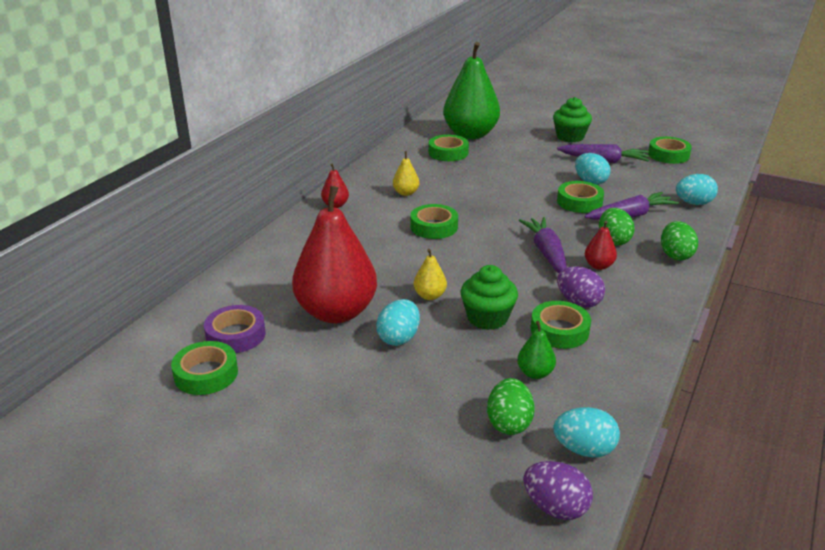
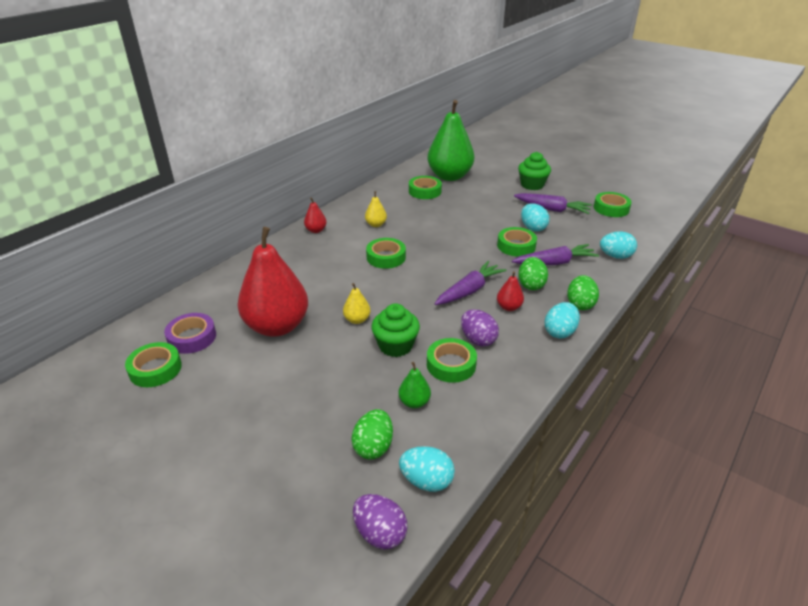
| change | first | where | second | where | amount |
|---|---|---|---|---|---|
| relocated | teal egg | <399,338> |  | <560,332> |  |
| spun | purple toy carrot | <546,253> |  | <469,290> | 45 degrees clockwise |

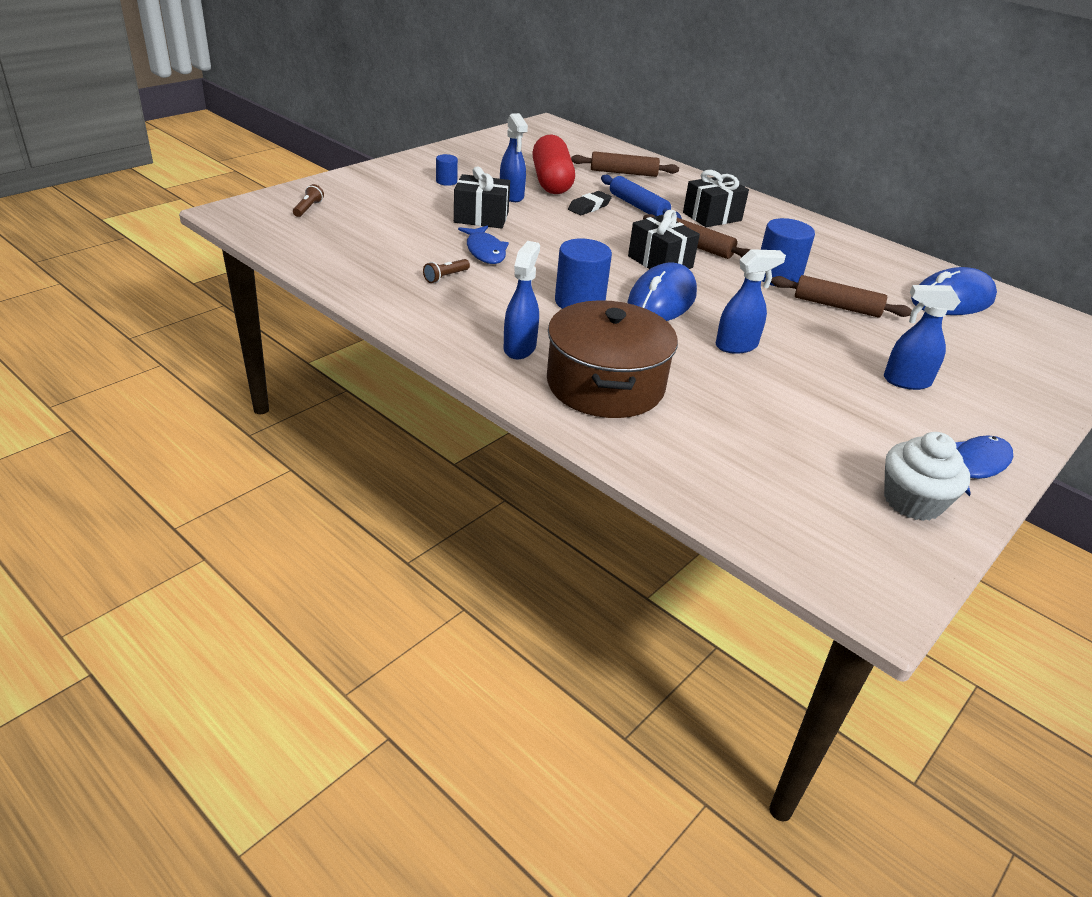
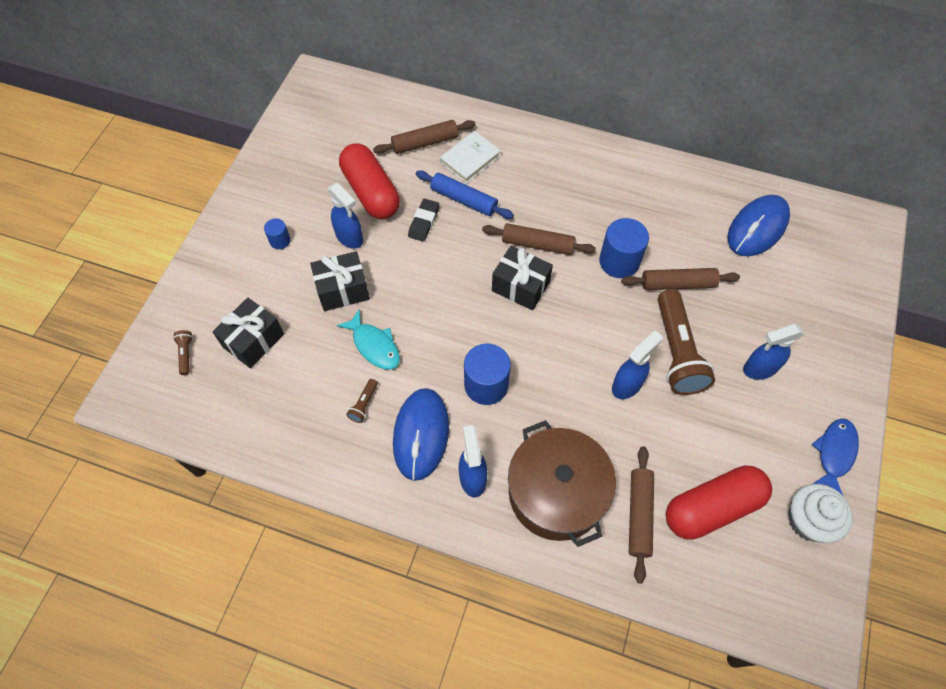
| change | first | where | second | where | amount |
|---|---|---|---|---|---|
| appeared |  |  | snow-white hardback | <470,159> |  |
| appeared |  |  | russet pastry roller | <639,515> |  |
| appeared |  |  | russet pocket torch | <676,352> |  |
| appeared |  |  | crimson pill | <712,507> |  |
| relocated | blue computer mouse | <661,300> |  | <421,435> |  |
| relocated | ebony present | <712,216> |  | <253,340> |  |
| colour | blue toy fish | <485,251> | teal toy fish | <374,345> |  |

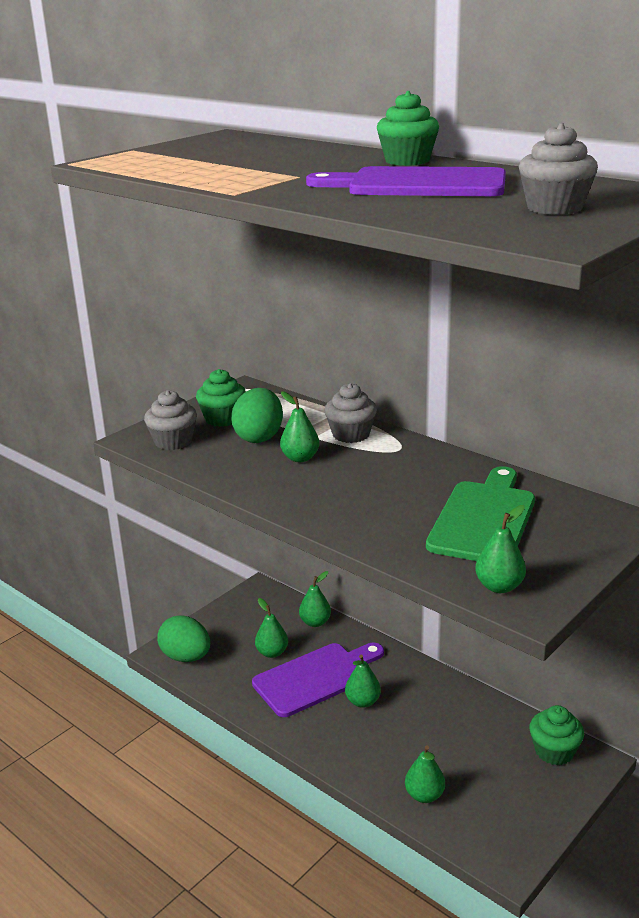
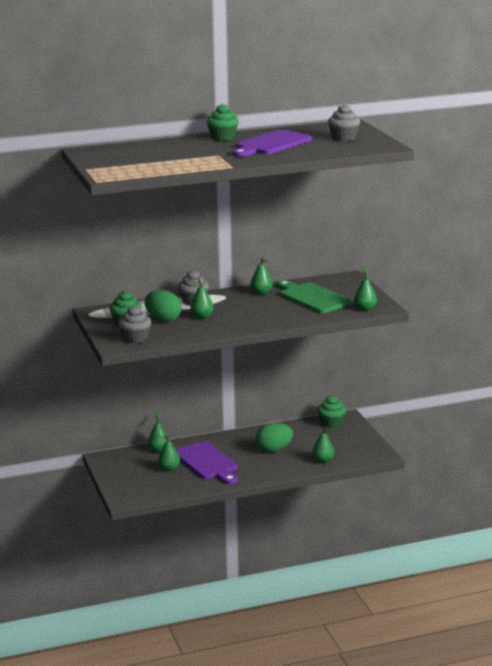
| change | first | where | second | where | amount |
|---|---|---|---|---|---|
| relocated | leaf-green egg | <186,657> |  | <274,450> |  |
| relocated | leaf-green toy pear | <363,702> |  | <261,293> |  |
| spun | purple bread board | <316,678> |  | <207,462> | 150 degrees clockwise |

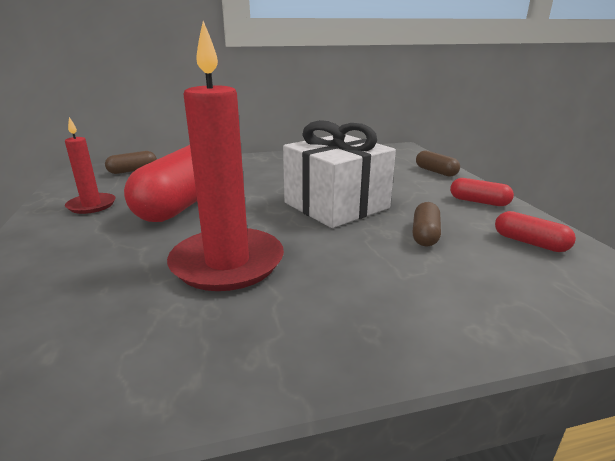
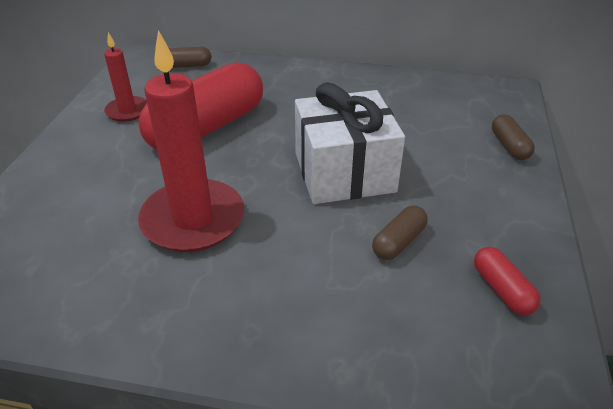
| change | first | where | second | where | amount |
|---|---|---|---|---|---|
| missing | crimson pill | <479,202> |  |  |  |

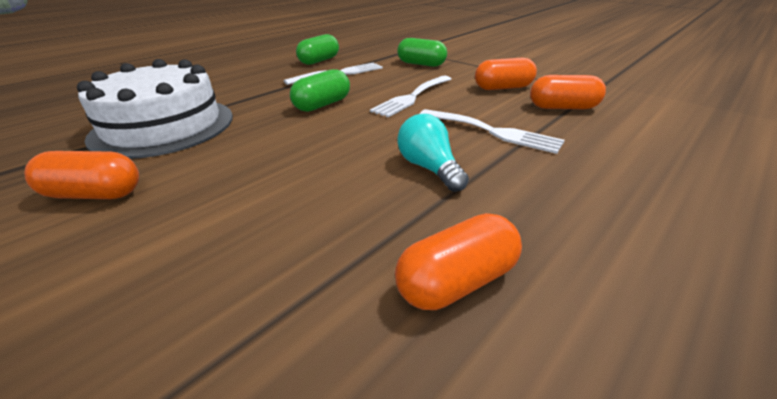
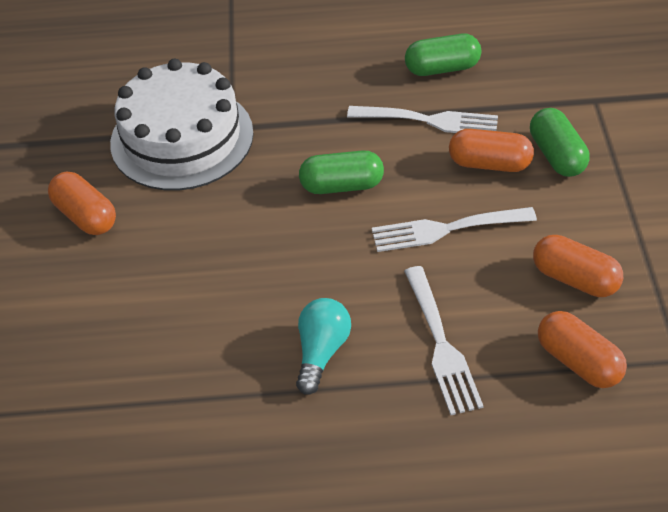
| change | first | where | second | where | amount |
|---|---|---|---|---|---|
| relocated | bright orange pill | <457,281> |  | <489,164> |  |

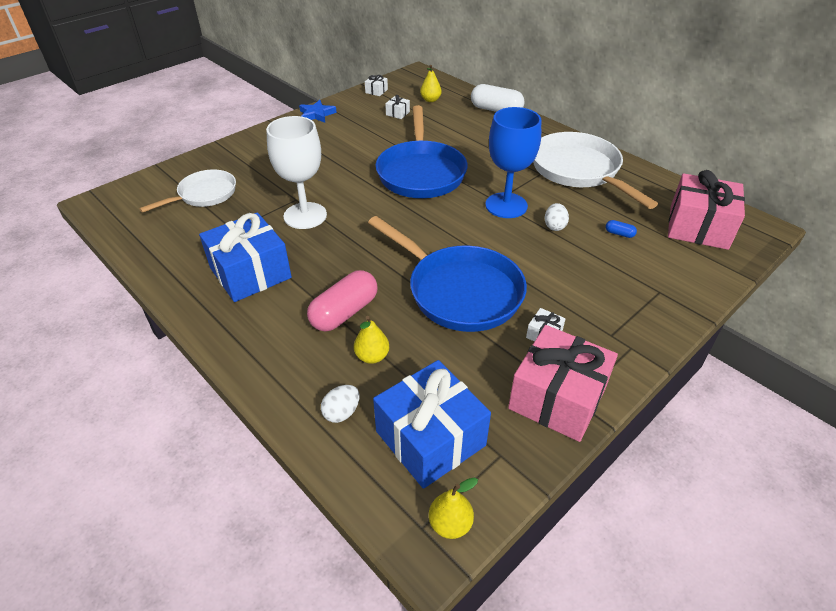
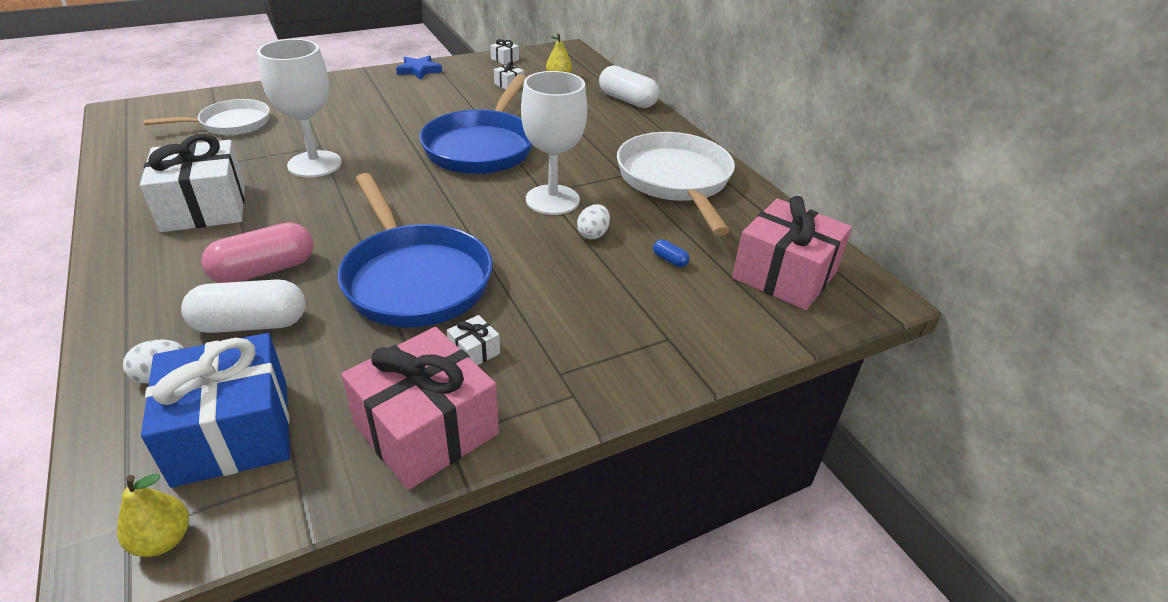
| change | first | where | second | where | amount |
|---|---|---|---|---|---|
| exchanged | yellow toy pear | <372,356> | snow-white pill | <251,324> |  |
| colour | blue present | <250,273> | snow-white present | <204,207> |  |
| colour | blue chalice | <506,205> | snow-white chalice | <552,200> |  |

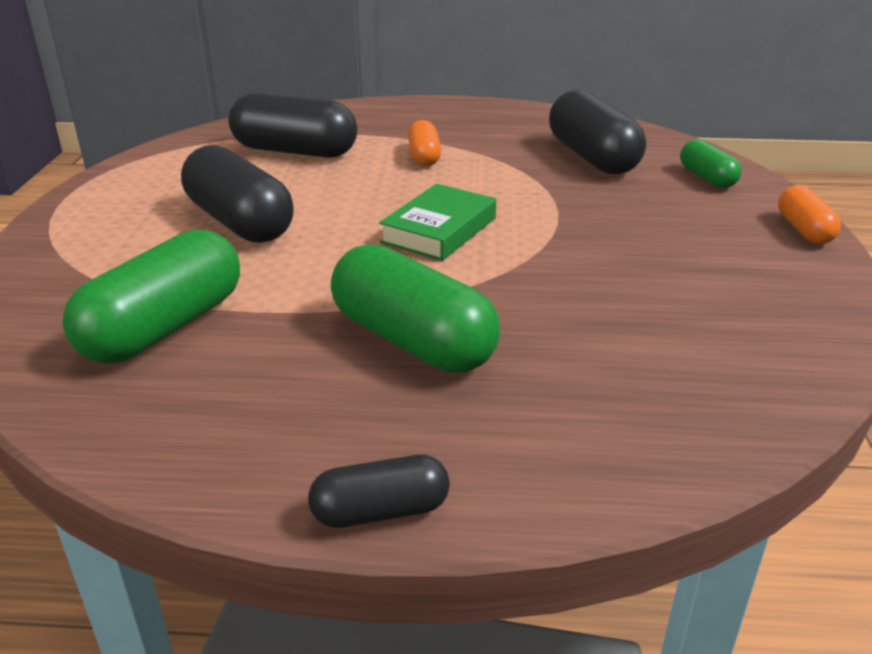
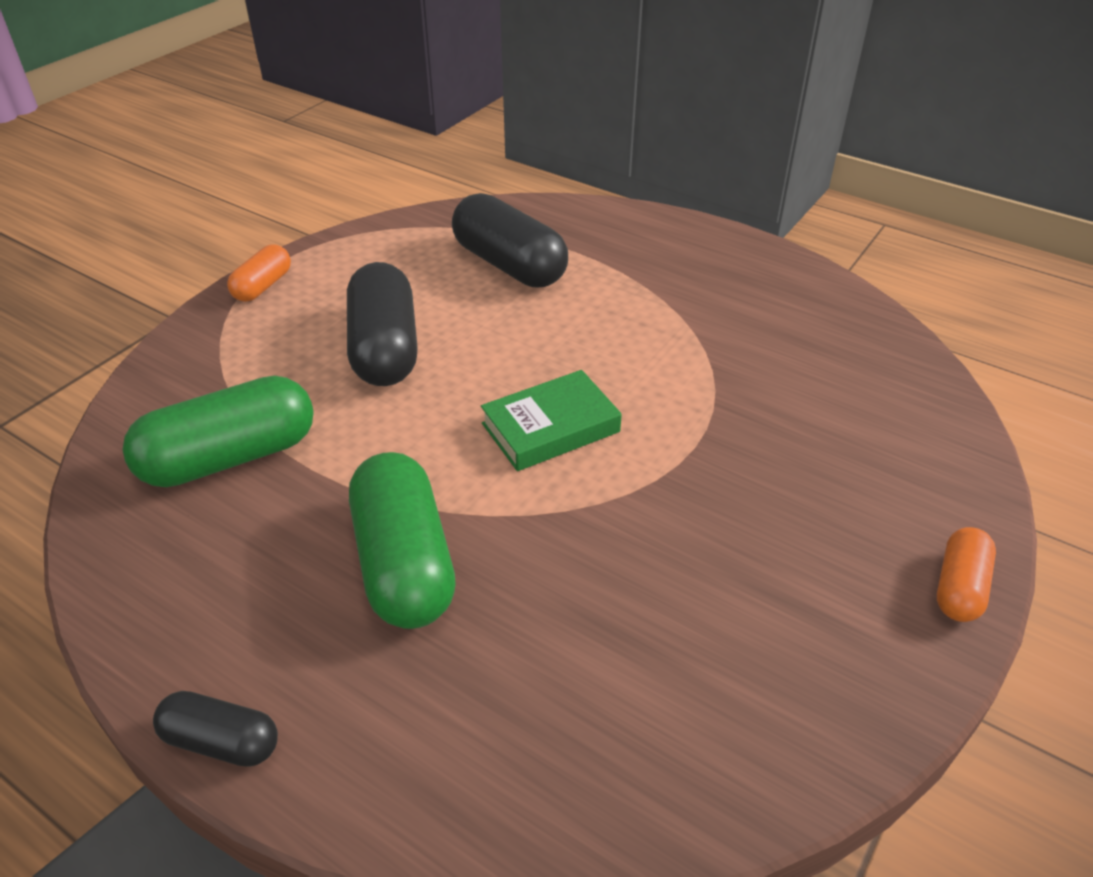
| change | first | where | second | where | amount |
|---|---|---|---|---|---|
| missing | ebony pill | <592,157> |  |  |  |
| missing | leaf-green pill | <707,178> |  |  |  |
| relocated | bright orange pill | <424,157> |  | <263,286> |  |

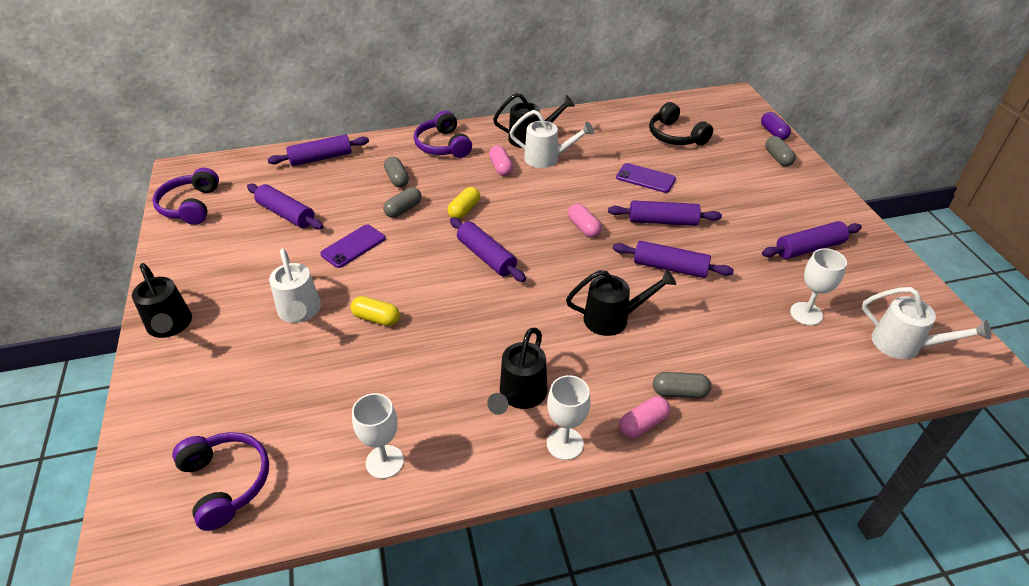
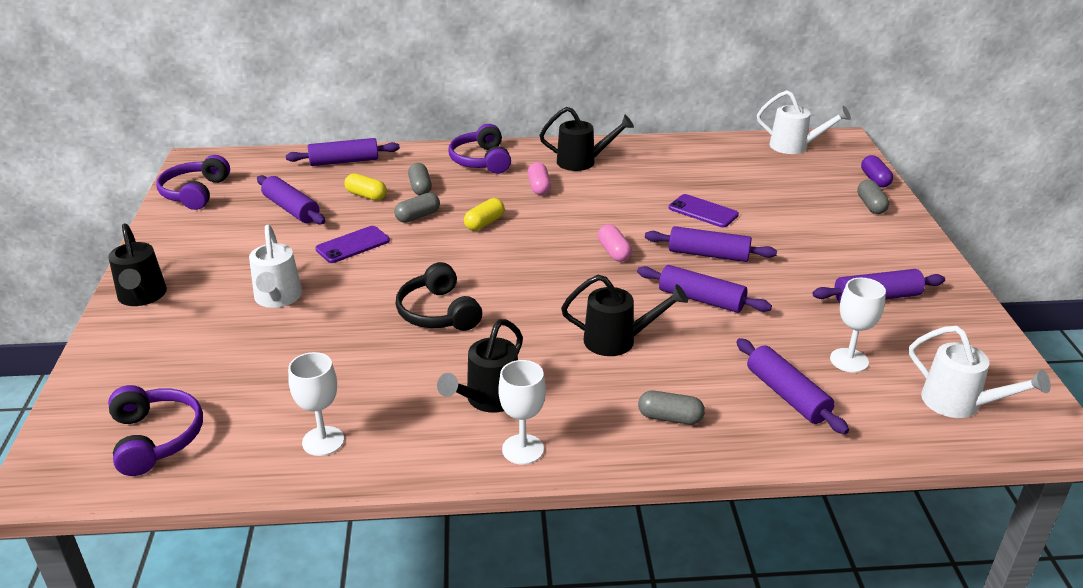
| change | first | where | second | where | amount |
|---|---|---|---|---|---|
| missing | rose-pink pill | <643,424> |  |  |  |
| relocated | yellow pill | <376,318> |  | <366,196> |  |
| relocated | purple pastry roller | <486,257> |  | <787,395> |  |
| relocated | snow-white watering can | <547,159> |  | <794,146> |  |
| relocated | ebony headphones | <675,136> |  | <438,312> |  |

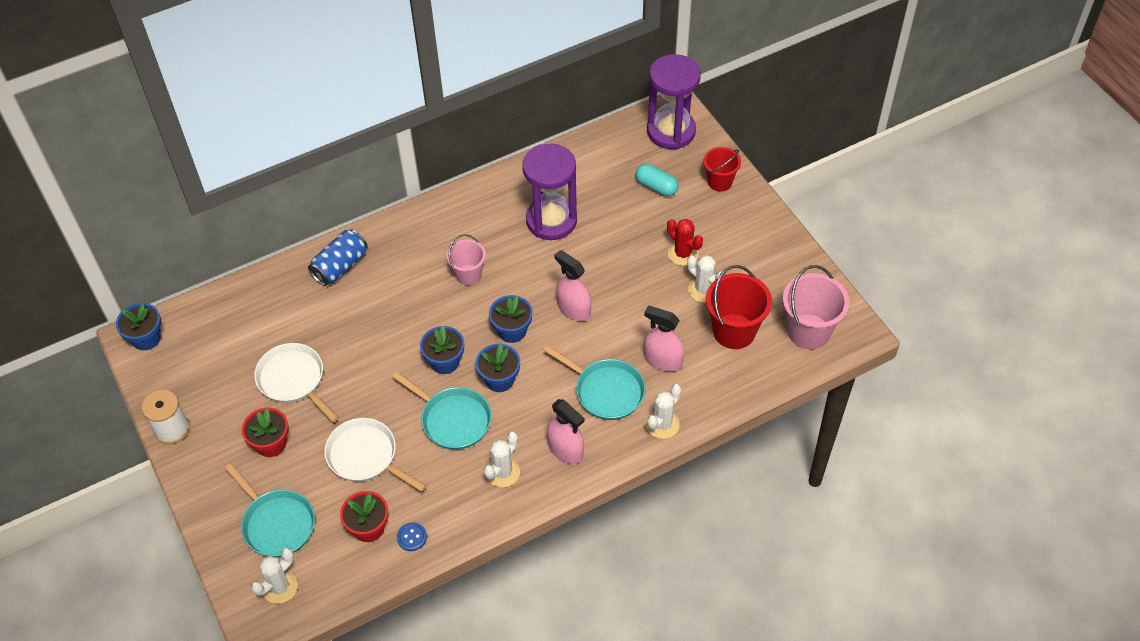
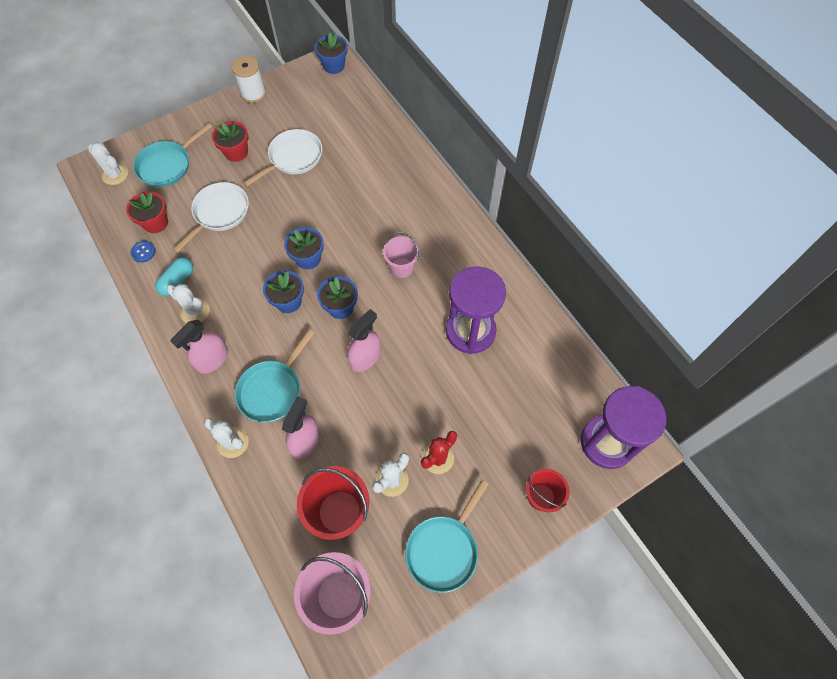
| change | first | where | second | where | amount |
|---|---|---|---|---|---|
| missing | blue tin | <340,266> |  |  |  |
| relocated | teal skillet | <453,419> |  | <444,549> |  |
| relocated | teal pill | <656,186> |  | <178,281> |  |

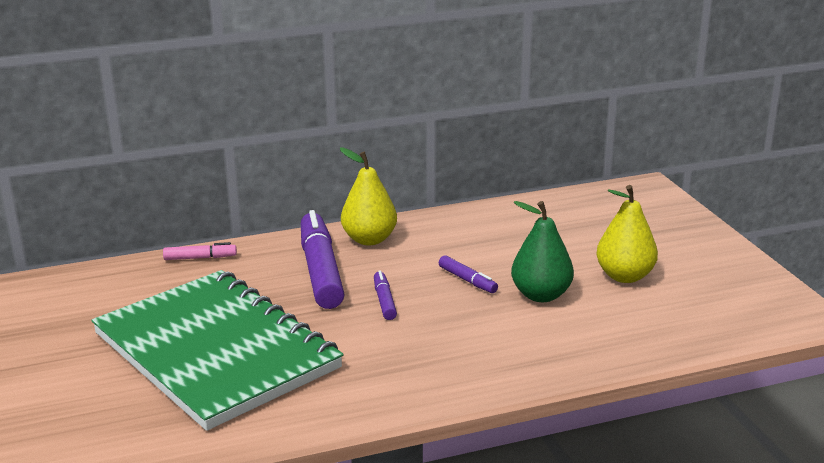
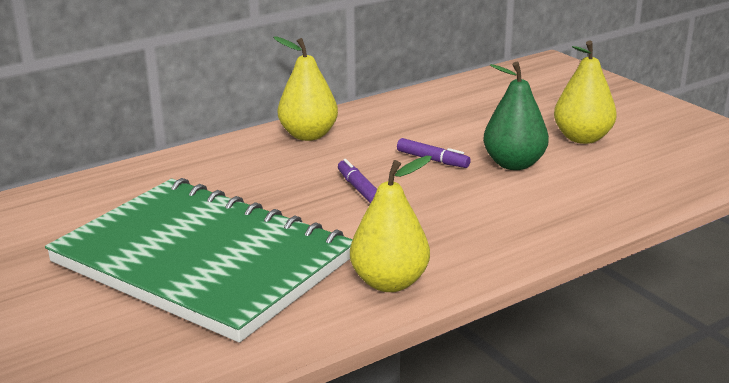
| change | first | where | second | where | amount |
|---|---|---|---|---|---|
| missing | rose-pink felt pen | <200,258> |  |  |  |
| missing | purple felt pen | <320,271> |  |  |  |
| appeared |  |  | yellow toy pear | <389,282> |  |

